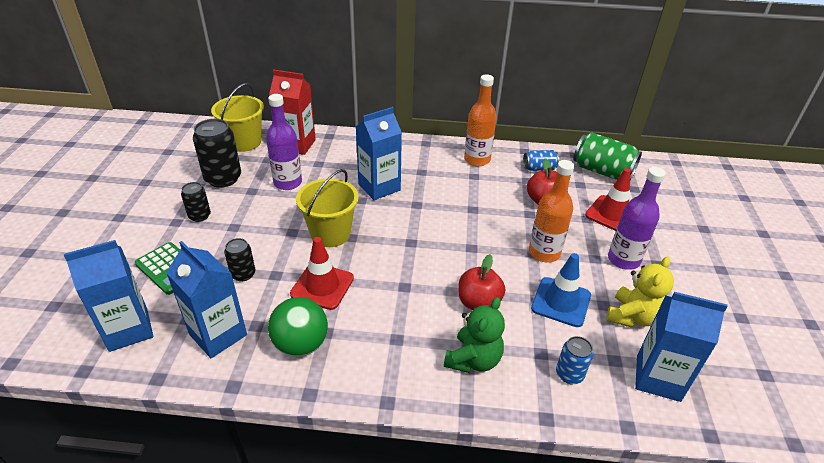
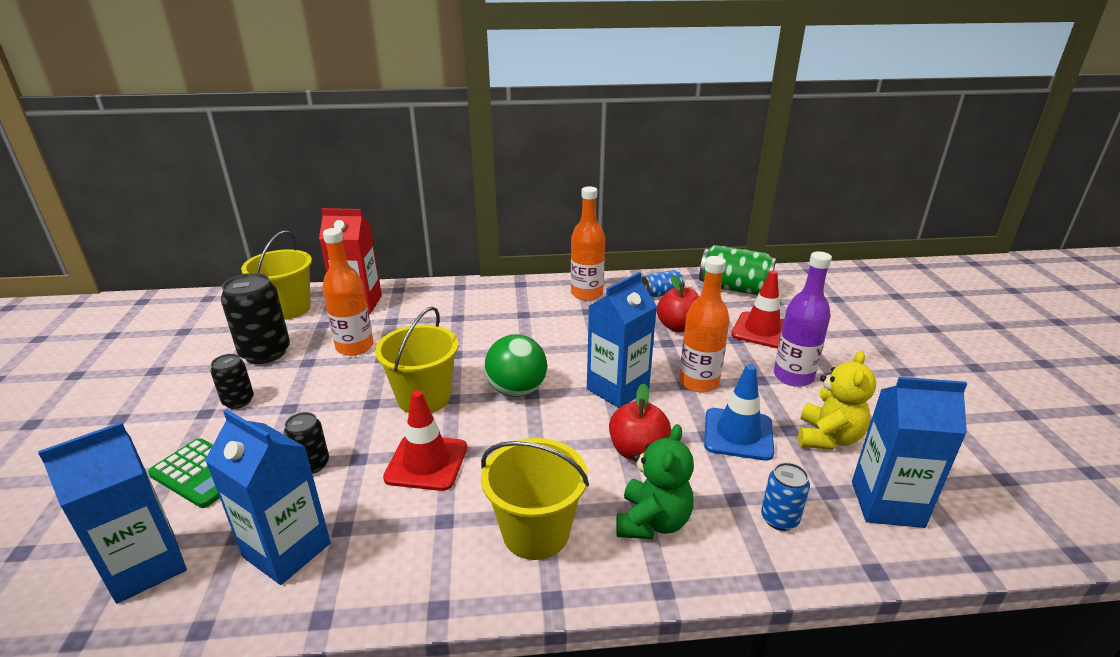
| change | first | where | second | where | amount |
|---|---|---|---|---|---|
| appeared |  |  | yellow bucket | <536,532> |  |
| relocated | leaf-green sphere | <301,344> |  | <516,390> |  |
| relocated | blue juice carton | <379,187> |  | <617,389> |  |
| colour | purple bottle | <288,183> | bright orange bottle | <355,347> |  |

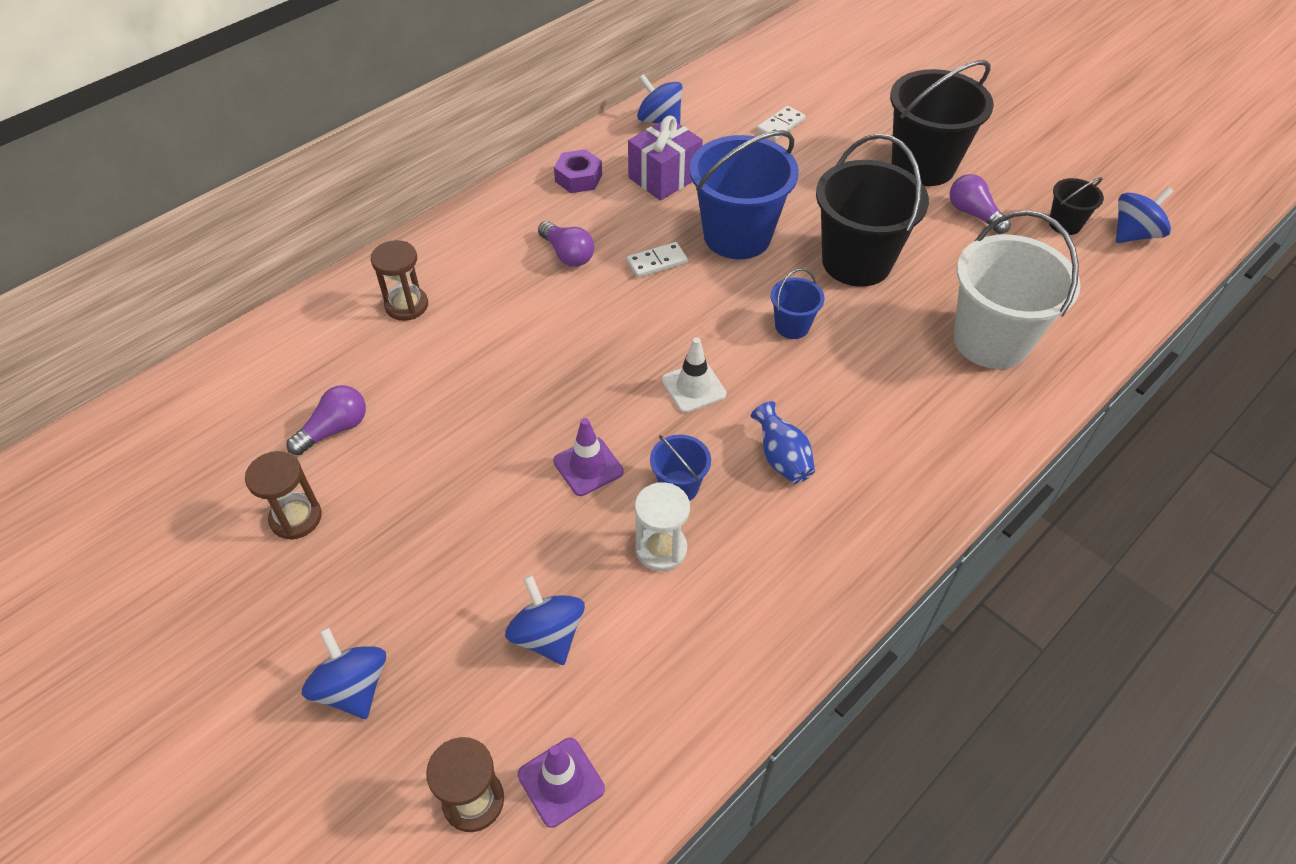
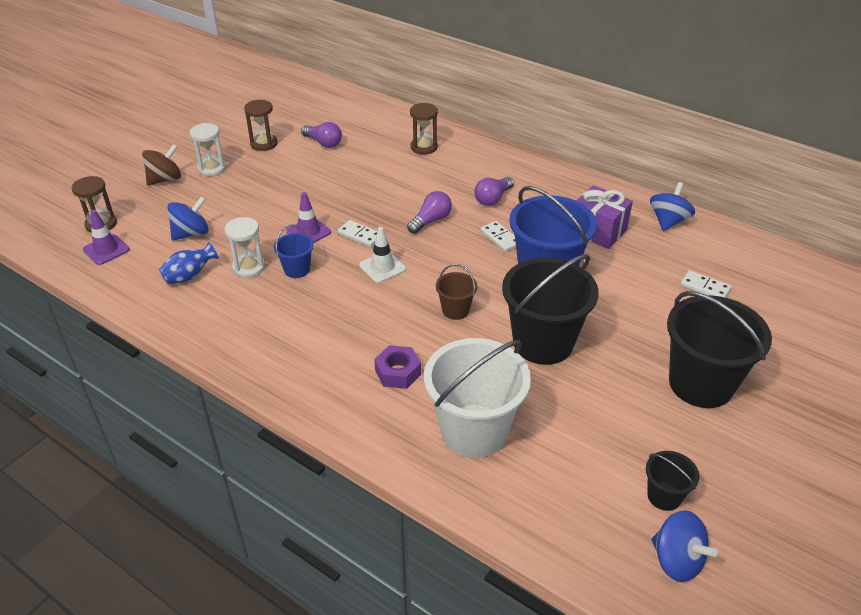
| change | first | where | second | where | amount |
|---|---|---|---|---|---|
| appeared |  |  | snow-white hourglass | <212,168> |  |
| appeared |  |  | snow-white domino | <360,235> |  |
| relocated | purple hex nut | <578,178> |  | <398,372> |  |
| relocated | blue tall vase | <781,458> |  | <190,276> |  |
| relocated | purple bulb | <973,214> |  | <431,221> |  |
| colour | blue toy top | <353,688> | russet toy top | <165,179> |  |
| colour | blue bucket | <792,326> | russet bucket | <455,310> |  |

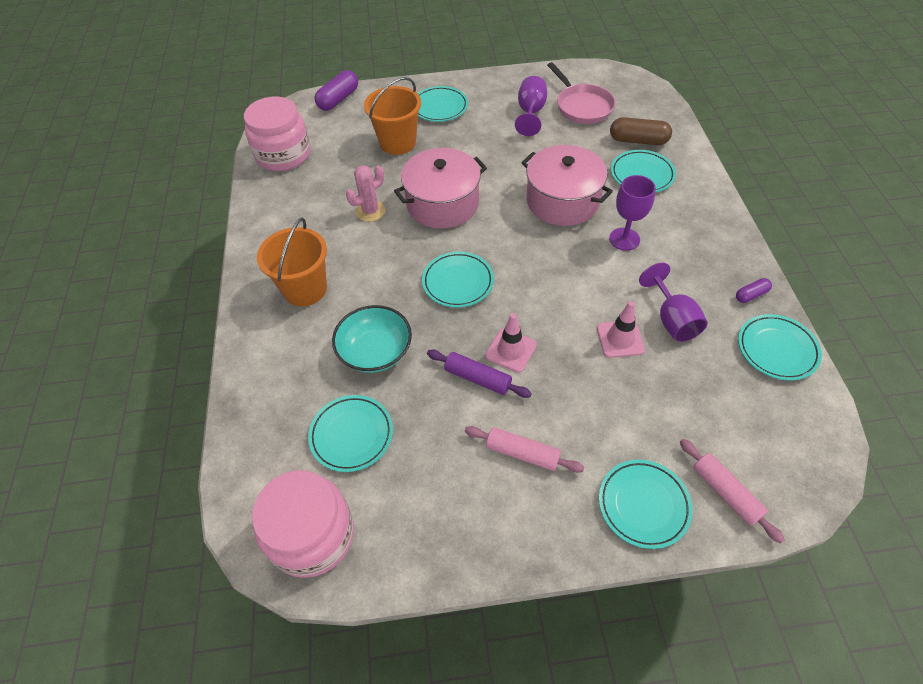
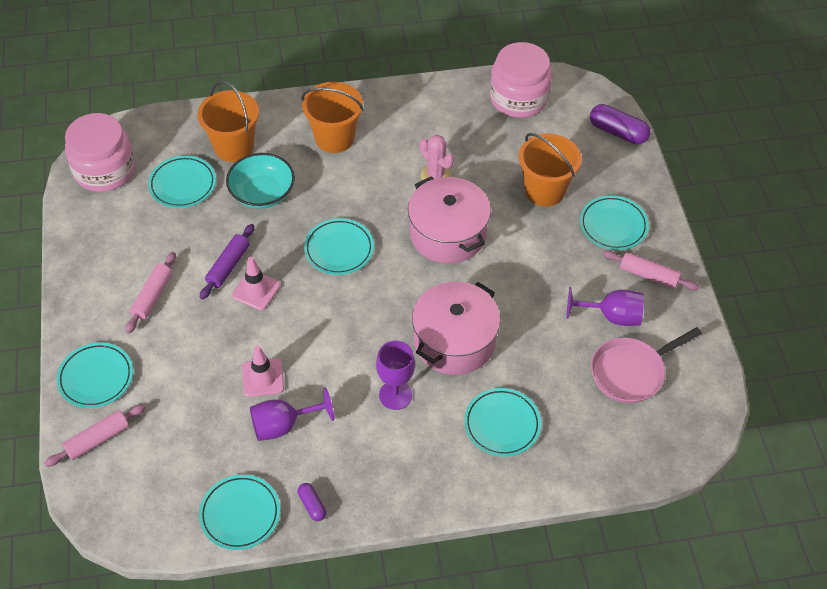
| change | first | where | second | where | amount |
|---|---|---|---|---|---|
| missing | russet pill | <638,140> |  |  |  |
| appeared |  |  | bright orange bucket | <234,147> |  |
| appeared |  |  | rose-pink pastry roller | <649,275> |  |

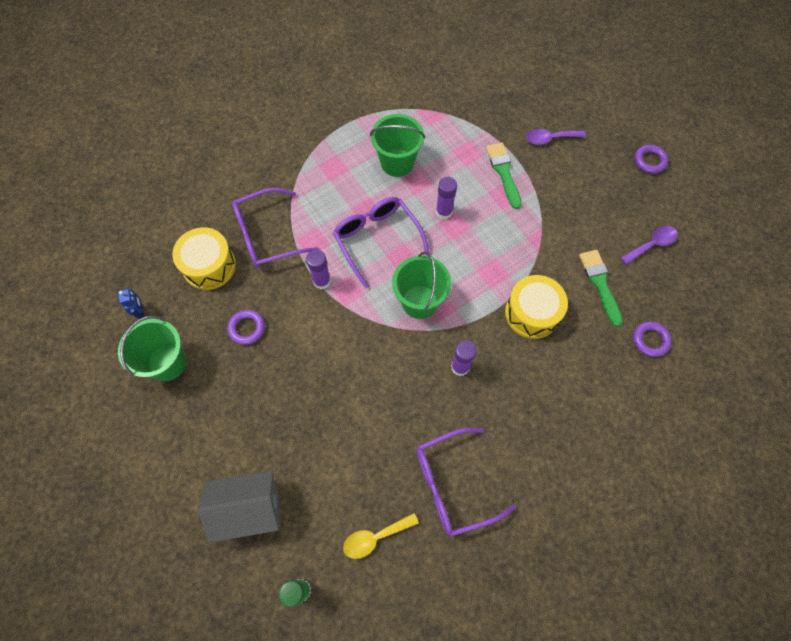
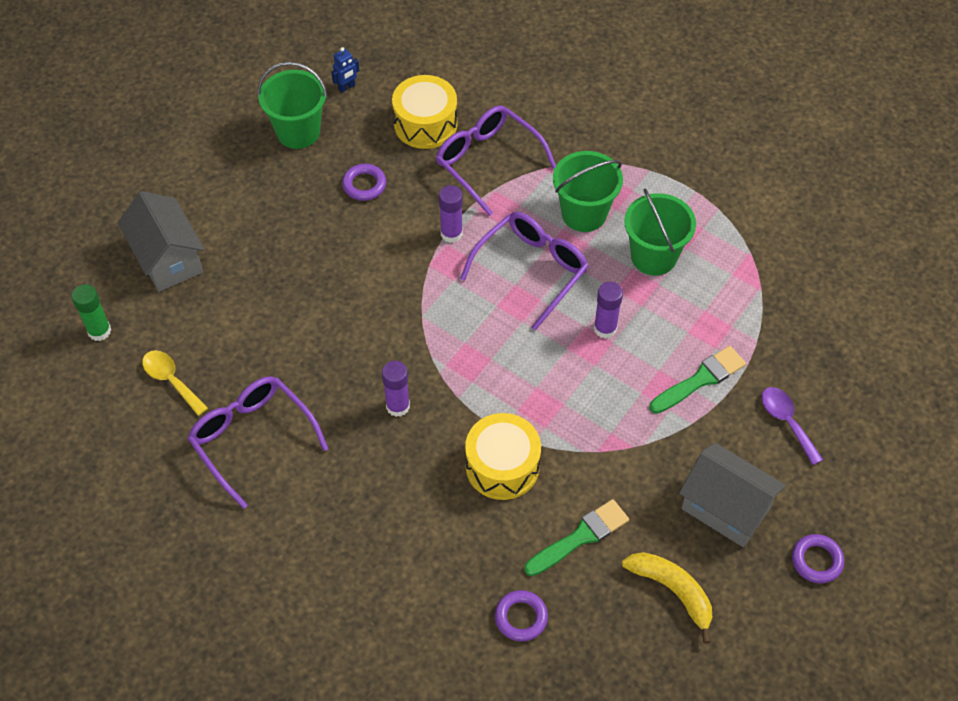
| change | first | where | second | where | amount |
|---|---|---|---|---|---|
| appeared |  |  | gray toy house | <725,508> |  |
| relocated | leaf-green bucket | <419,301> |  | <584,214> |  |
| exchanged | purple teaspoon | <652,244> | yellow toy banana | <673,591> |  |

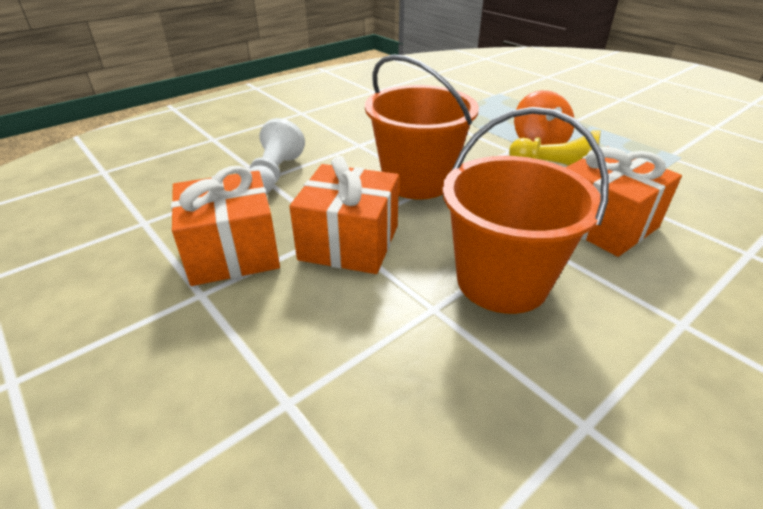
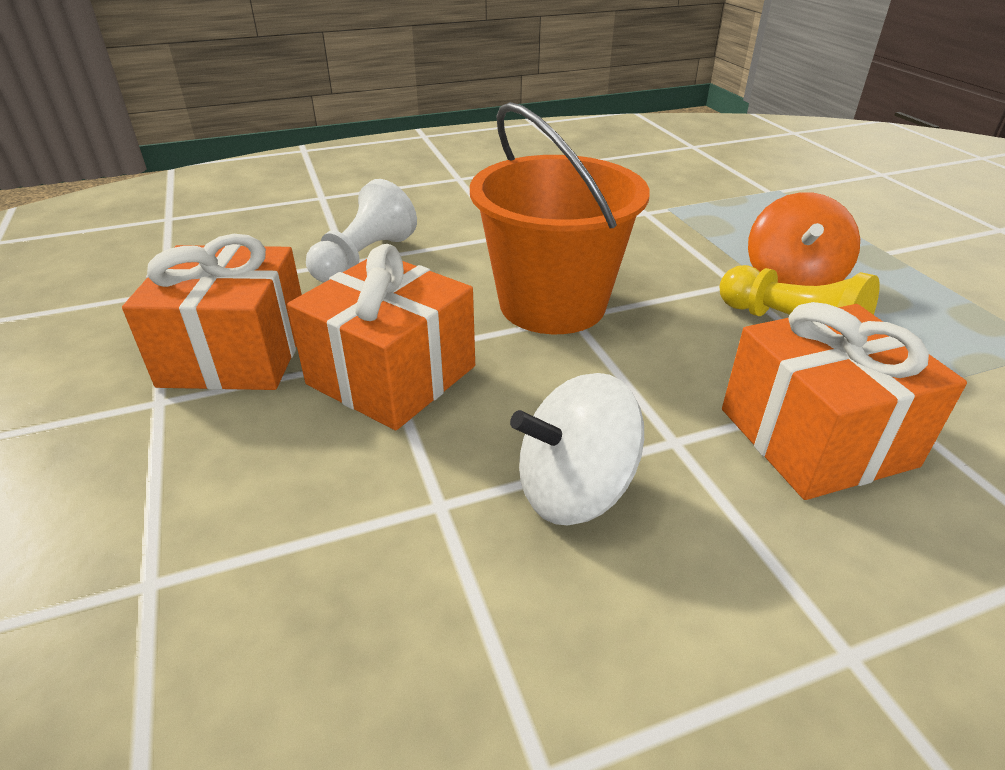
| change | first | where | second | where | amount |
|---|---|---|---|---|---|
| exchanged | bright orange bucket | <502,281> | snow-white toy top | <574,490> |  |

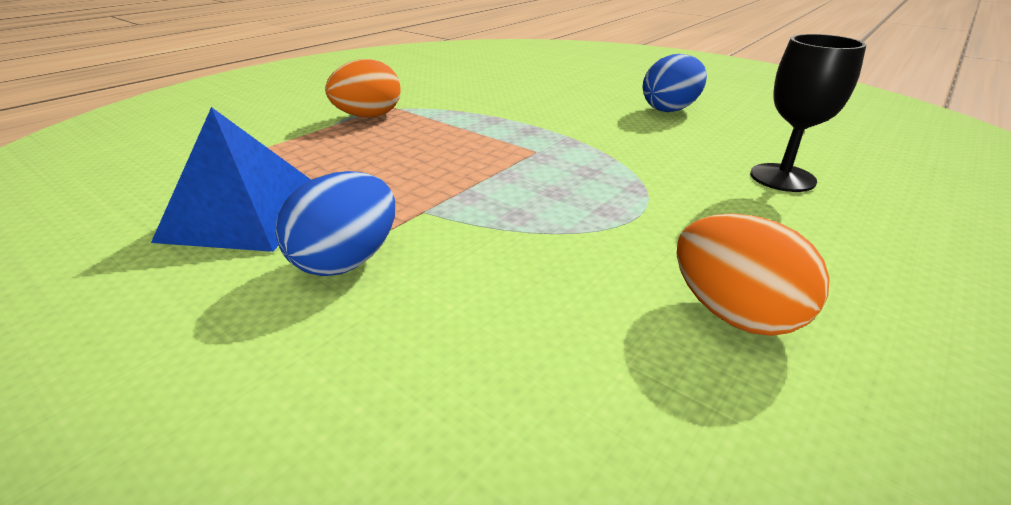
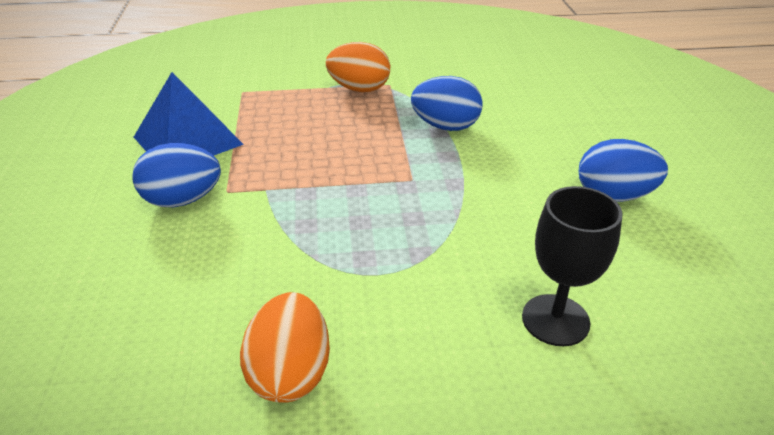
| change | first | where | second | where | amount |
|---|---|---|---|---|---|
| appeared |  |  | blue egg | <445,126> |  |

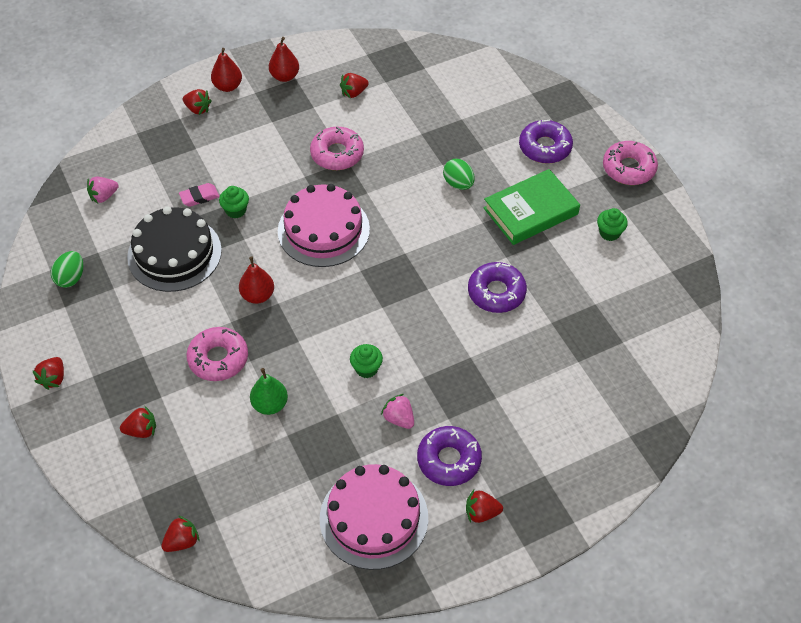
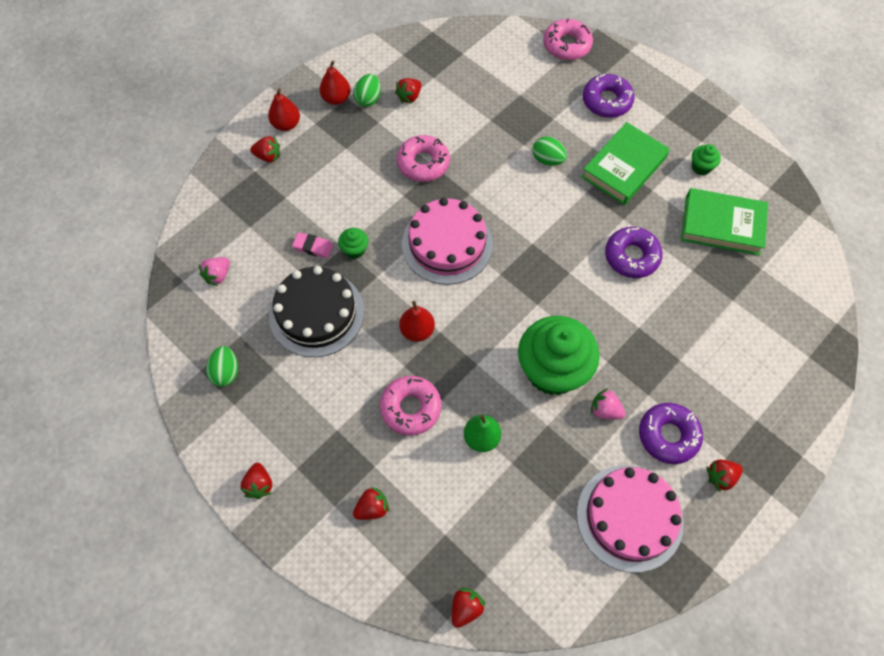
| change | first | where | second | where | amount |
|---|---|---|---|---|---|
| appeared |  |  | leaf-green egg | <368,99> |  |
| appeared |  |  | leaf-green hardback | <722,225> |  |
| relocated | rose-pink donut | <628,168> |  | <567,45> |  |
| spun | rose-pink gum eraser | <199,197> |  | <313,247> | 60 degrees clockwise |
| size | leaf-green fairy cake | <366,368> |  | <552,370> | x2.42 |

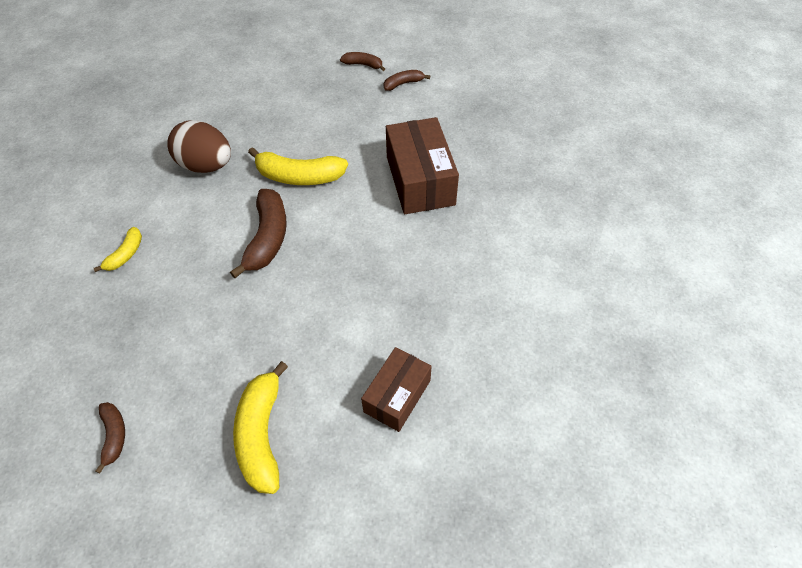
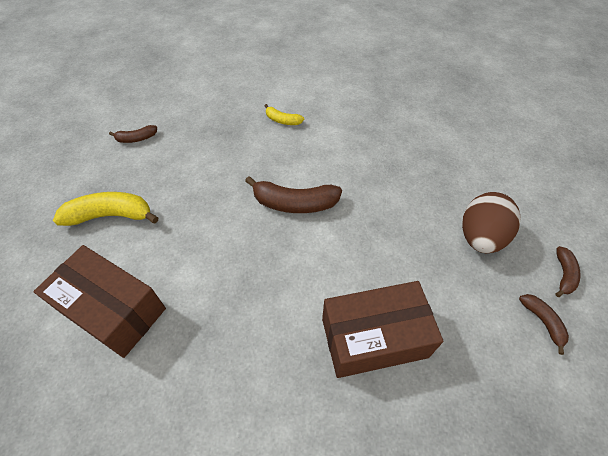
| change | first | where | second | where | amount |
|---|---|---|---|---|---|
| missing | yellow toy banana | <299,176> |  |  |  |
| relocated | russet egg | <206,165> |  | <480,237> |  |
| size | russet package | <397,396> |  | <113,310> | x1.59 |

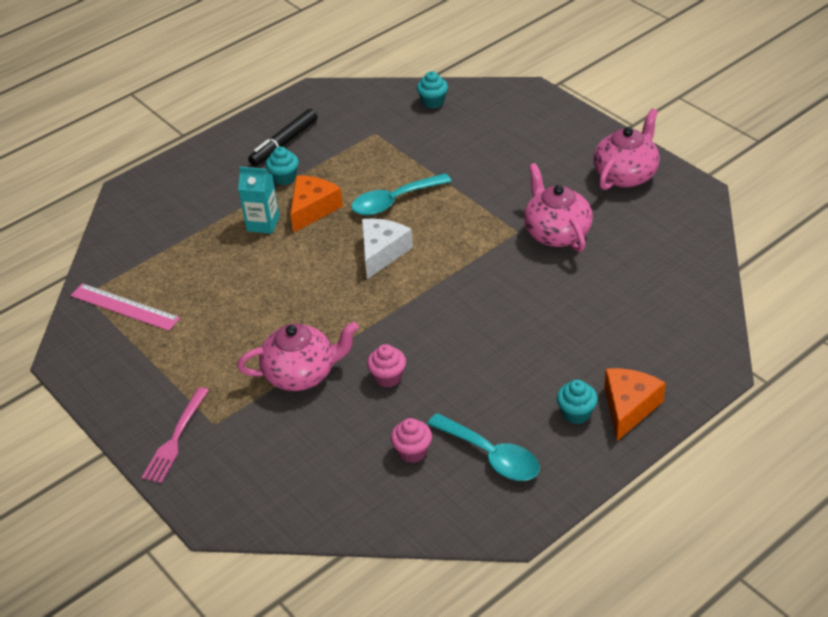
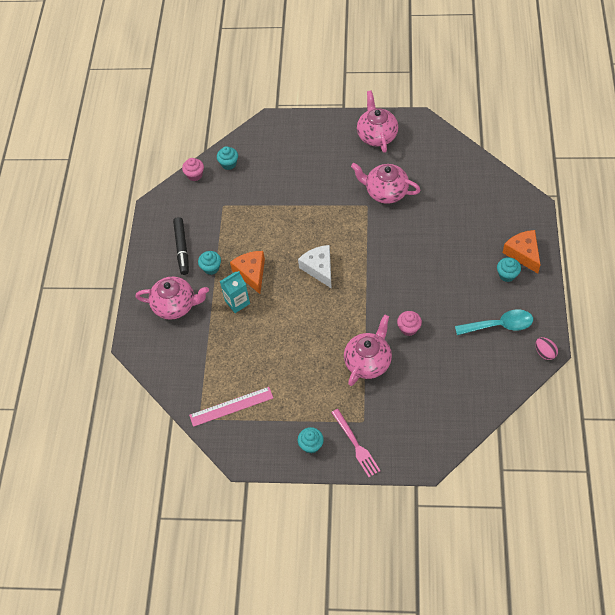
| change | first | where | second | where | amount |
|---|---|---|---|---|---|
| missing | teal teaspoon | <394,201> |  |  |  |
| appeared |  |  | rose-pink china teapot | <175,305> |  |
| appeared |  |  | teal fairy cake | <311,445> |  |
| appeared |  |  | rose-pink egg | <545,353> |  |
| relocated | rose-pink fairy cake | <412,452> |  | <195,175> |  |

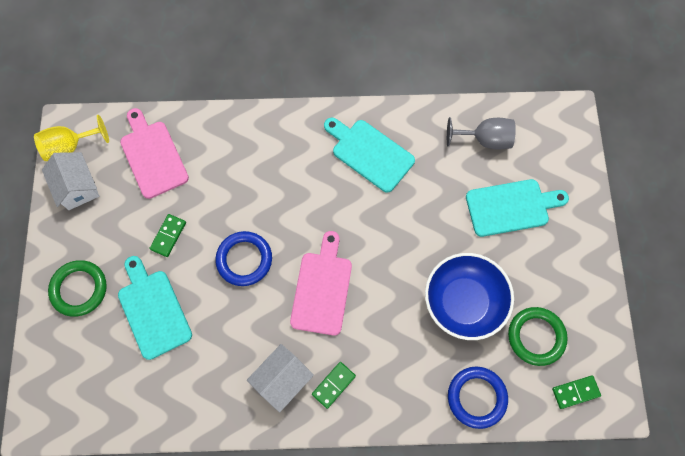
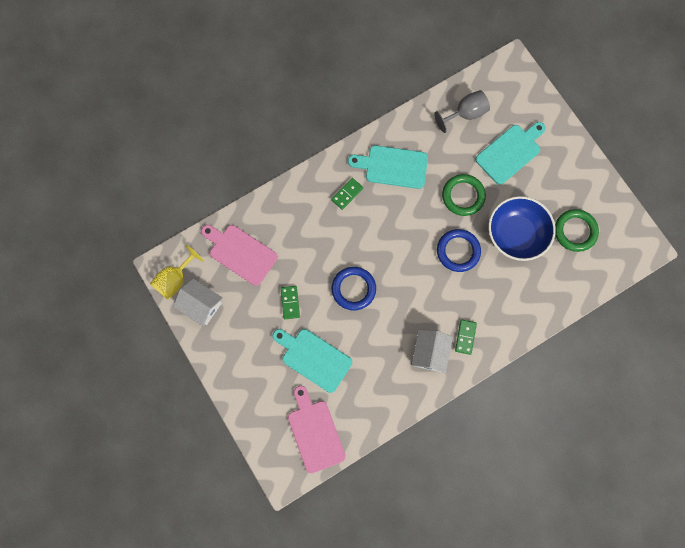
| change | first | where | second | where | amount |
|---|---|---|---|---|---|
| relocated | leaf-green ring | <79,289> |  | <463,196> |  |
| relocated | rose-pink bread board | <322,288> |  | <315,432> |  |
| relocated | blue ring | <476,397> |  | <458,251> |  |
| relocated | leaf-green domino | <575,392> |  | <347,194> |  |

